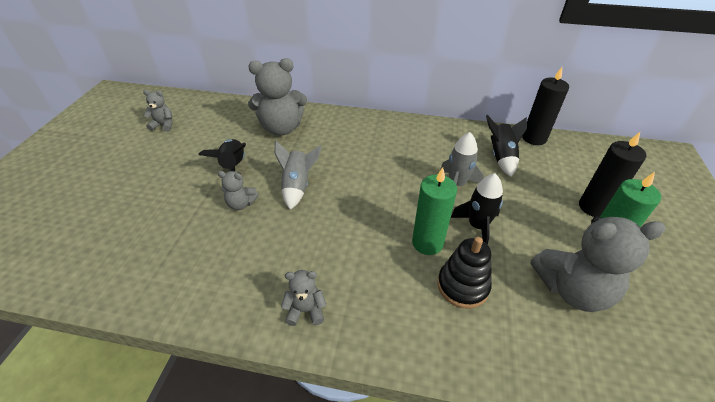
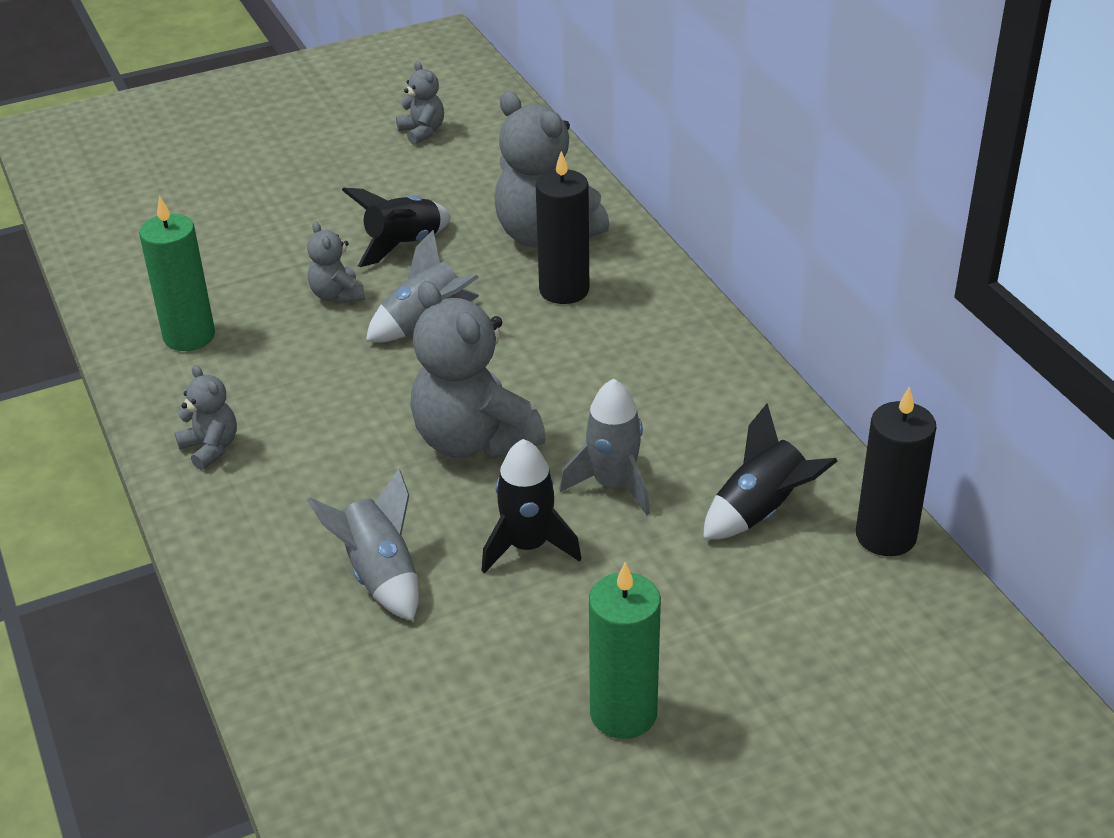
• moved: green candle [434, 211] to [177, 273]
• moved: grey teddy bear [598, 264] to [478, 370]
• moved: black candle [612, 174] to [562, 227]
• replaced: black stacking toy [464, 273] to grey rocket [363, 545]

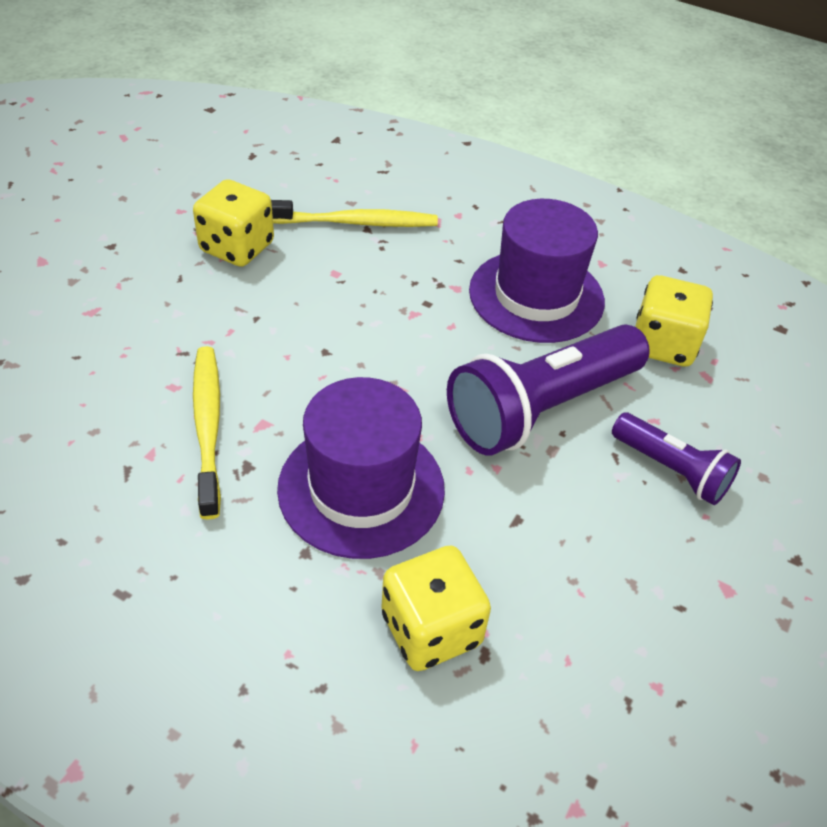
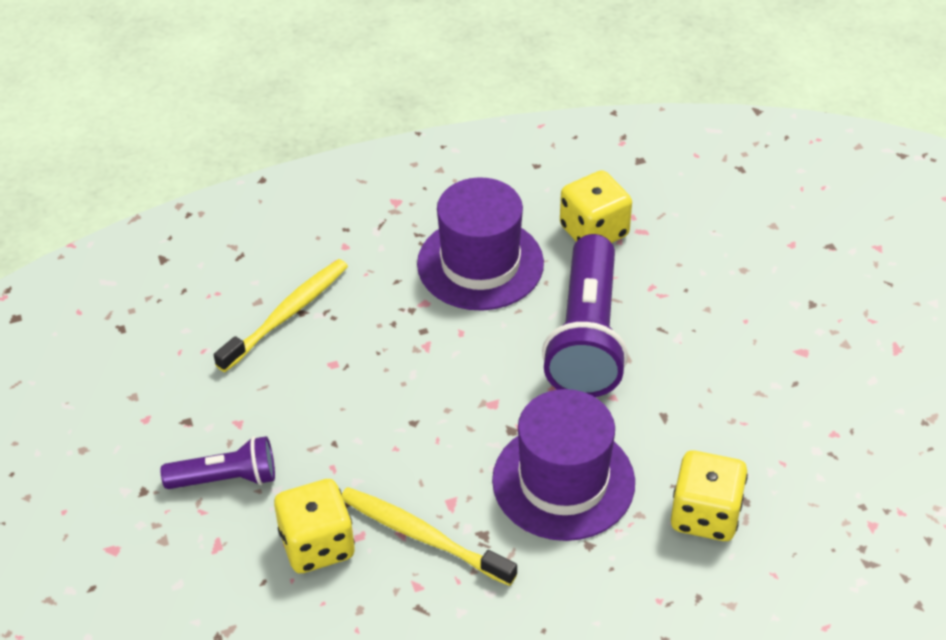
• moved: yellow dice [233, 223] to [314, 526]
• moved: purple flashlight [676, 459] to [218, 462]

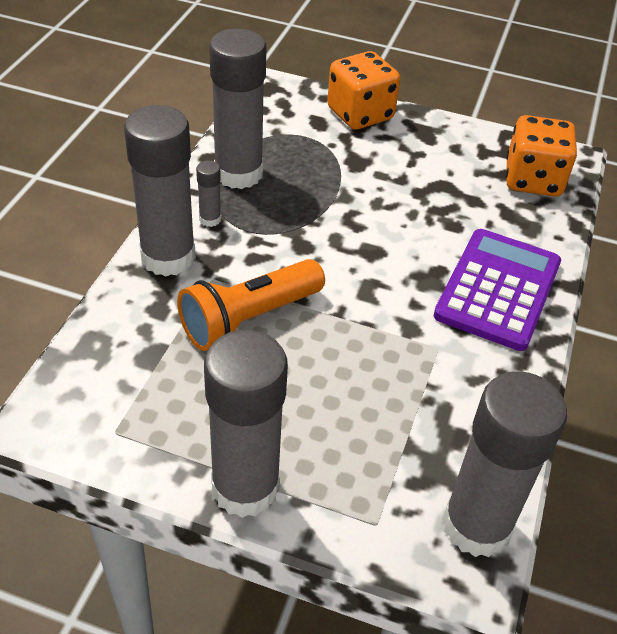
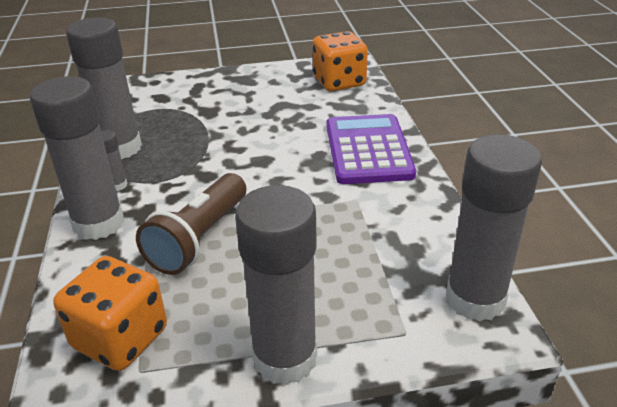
• moved: orange dice [363, 90] to [110, 313]
• recoloured: orange flashlight [251, 305] to brown flashlight [191, 224]

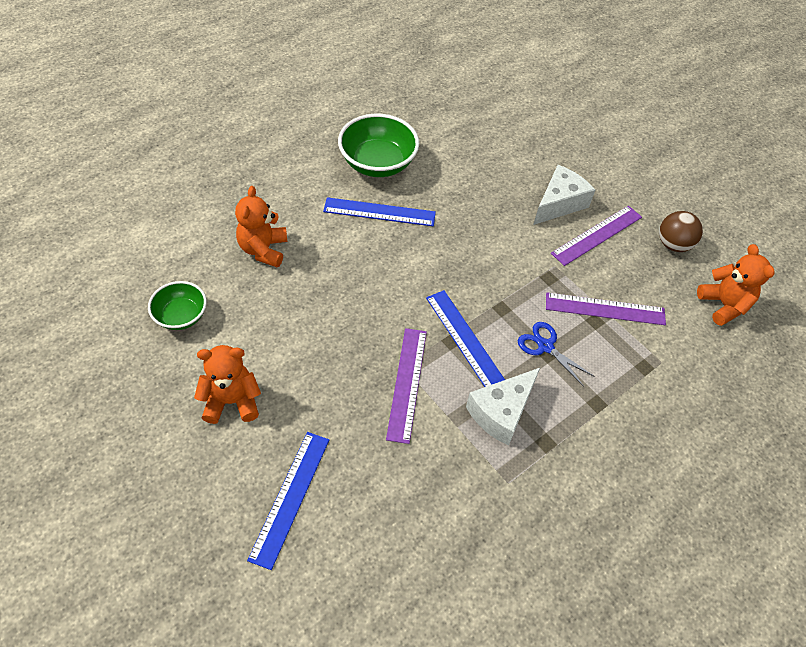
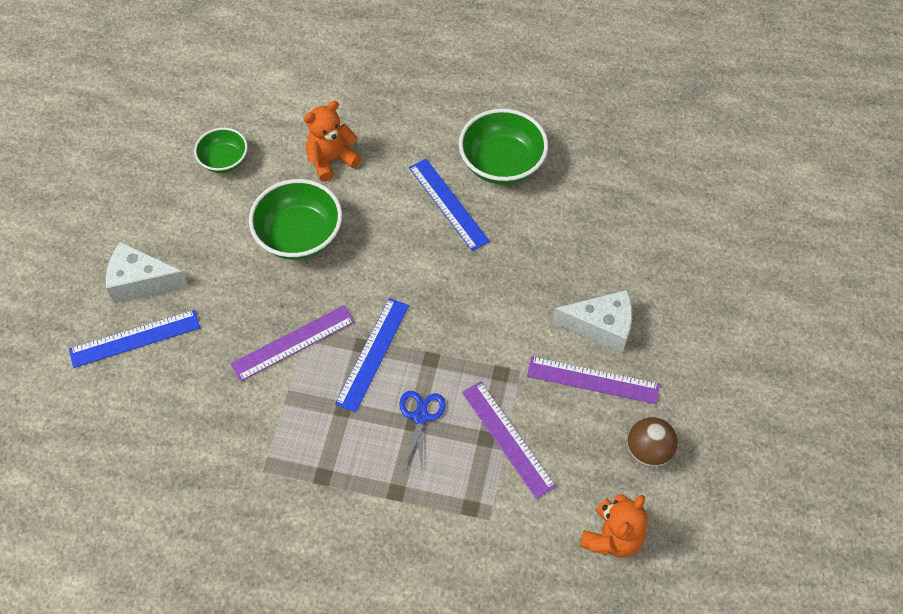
• removed: orange teddy bear [227, 384]
• added: green bowl [295, 219]
• moved: white cheese [503, 406] to [147, 272]

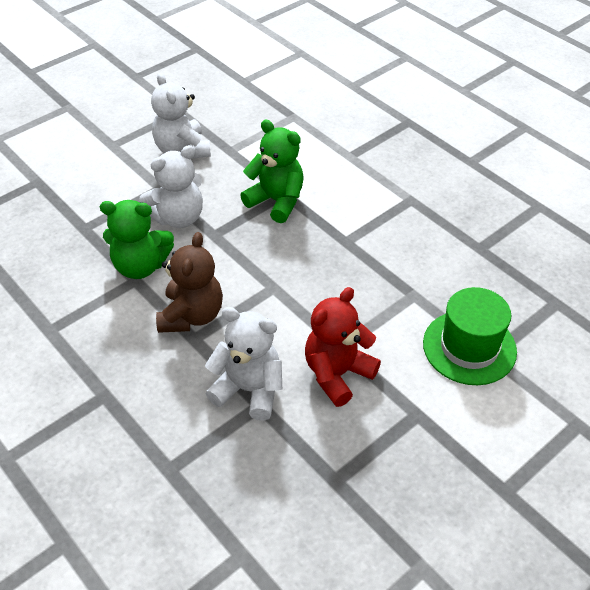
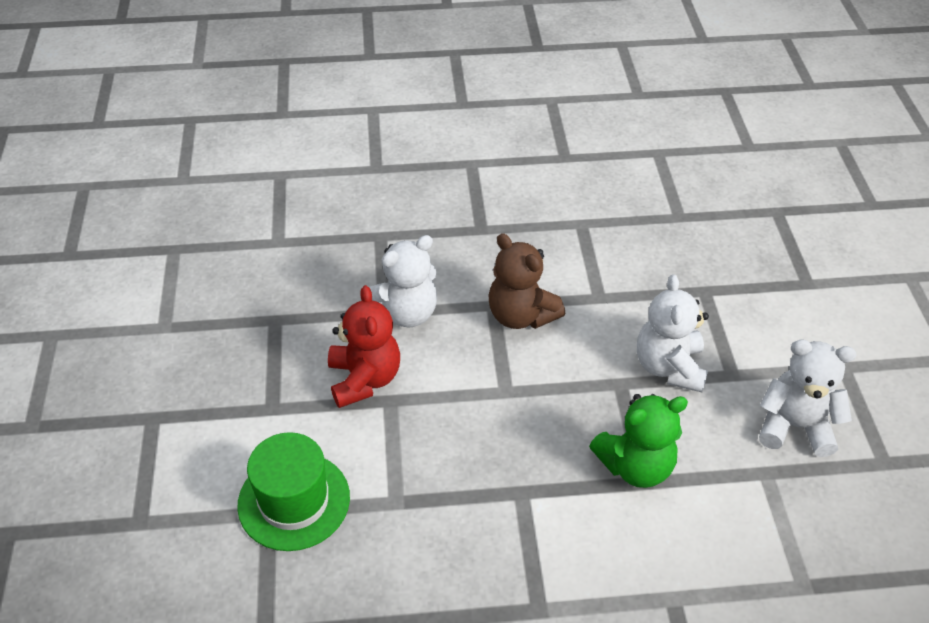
• removed: green teddy bear [137, 239]

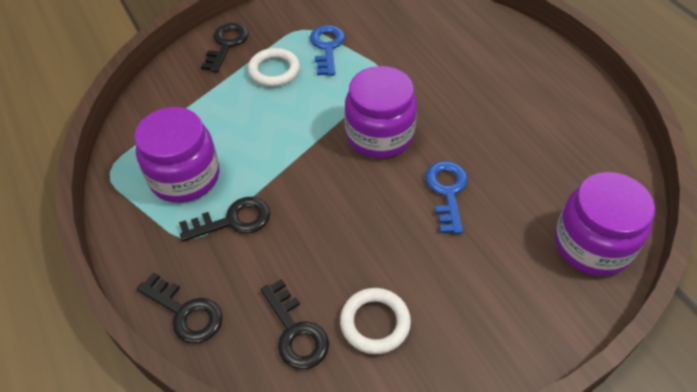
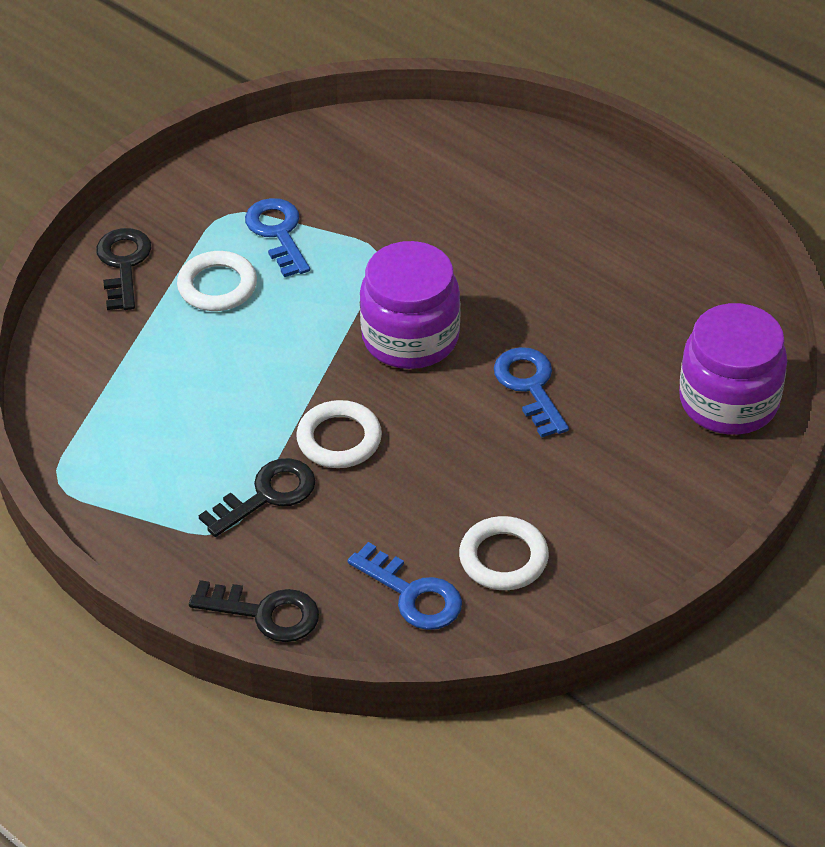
• removed: purple jar [177, 155]
• added: white ring [339, 434]
• recoloured: black key [295, 324] to blue key [404, 586]

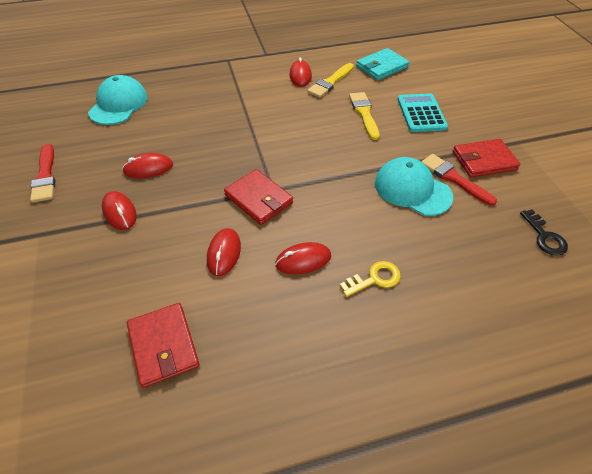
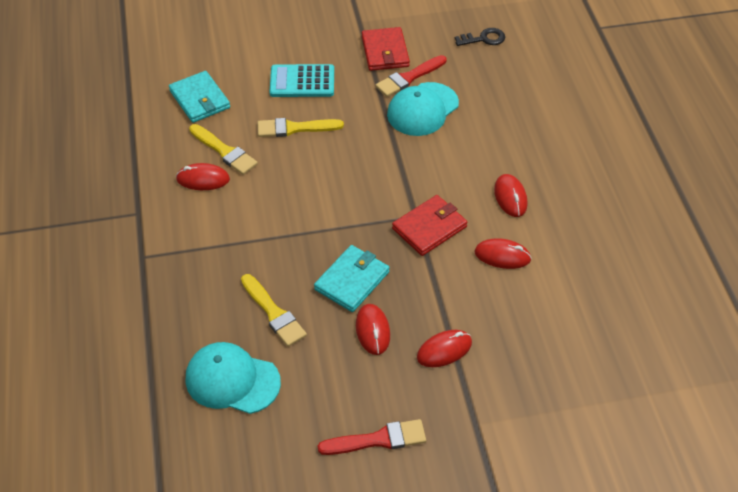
• removed: red wallet [163, 345]
• removed: yellow key [370, 279]
• added: yellow brush [274, 310]
• added: turquoise wallet [352, 278]

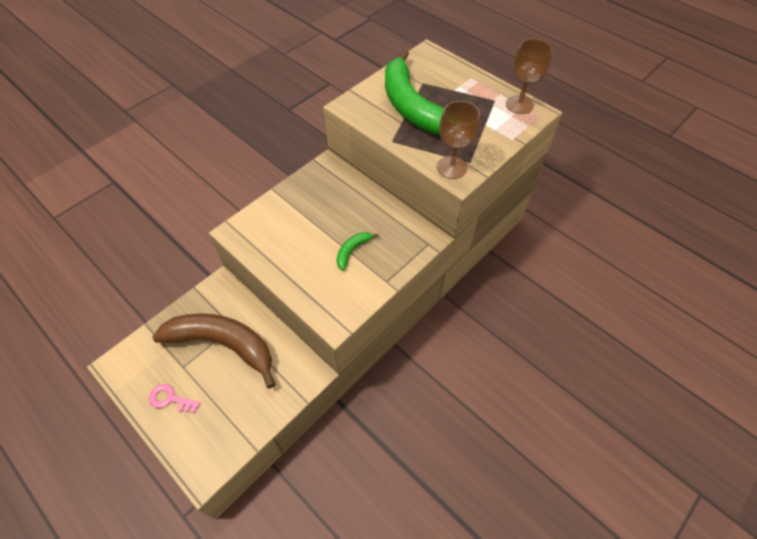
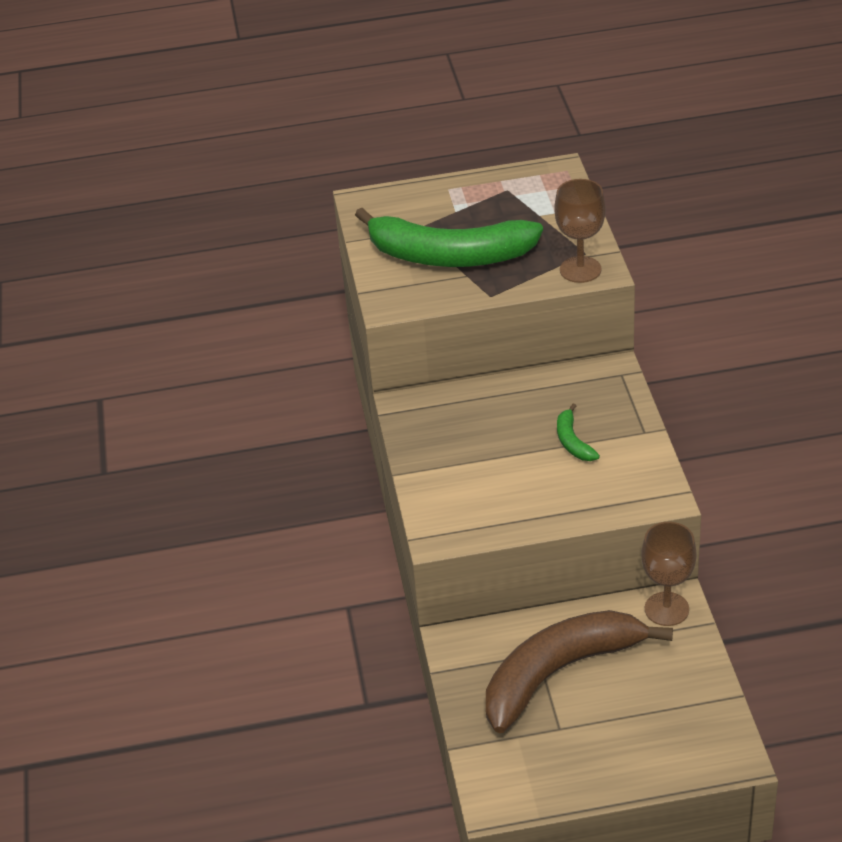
• removed: pink key [174, 398]
• moved: brown goblet [529, 76] to [669, 574]

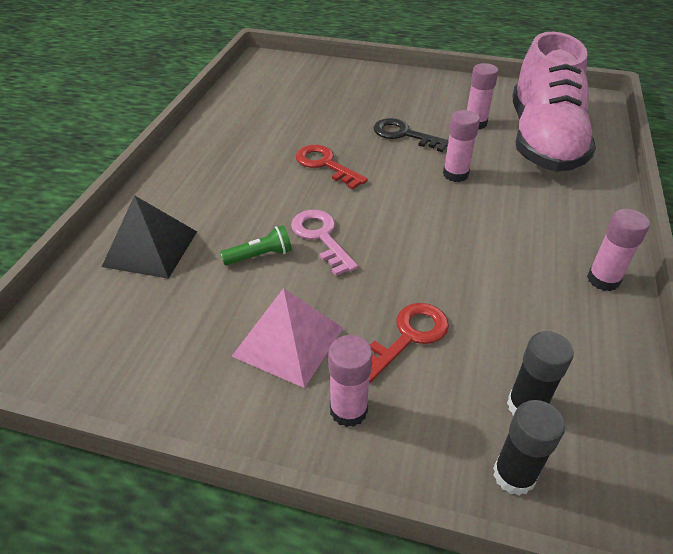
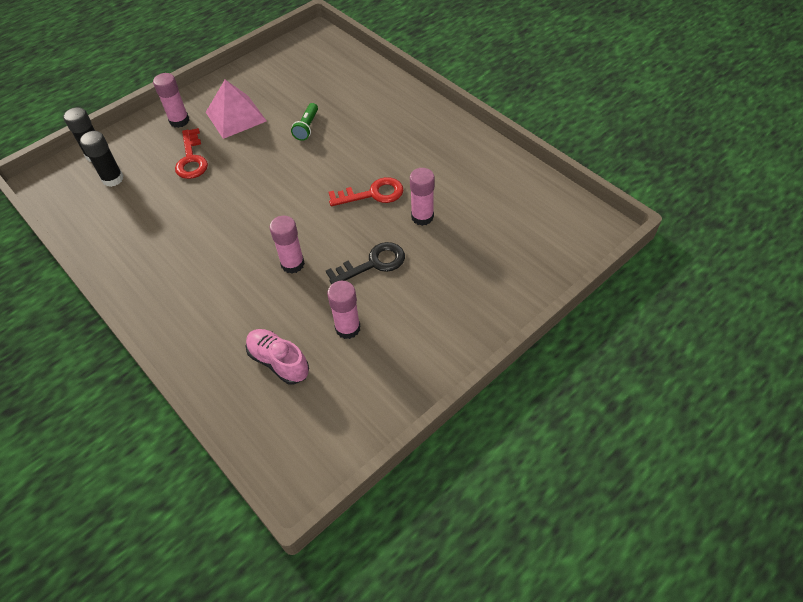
• removed: black pyramid [149, 237]
• removed: pink key [324, 243]
• moved: pink glue stick [618, 250] to [422, 197]
• resized: pink shoe [554, 102] = [277, 357] x0.45

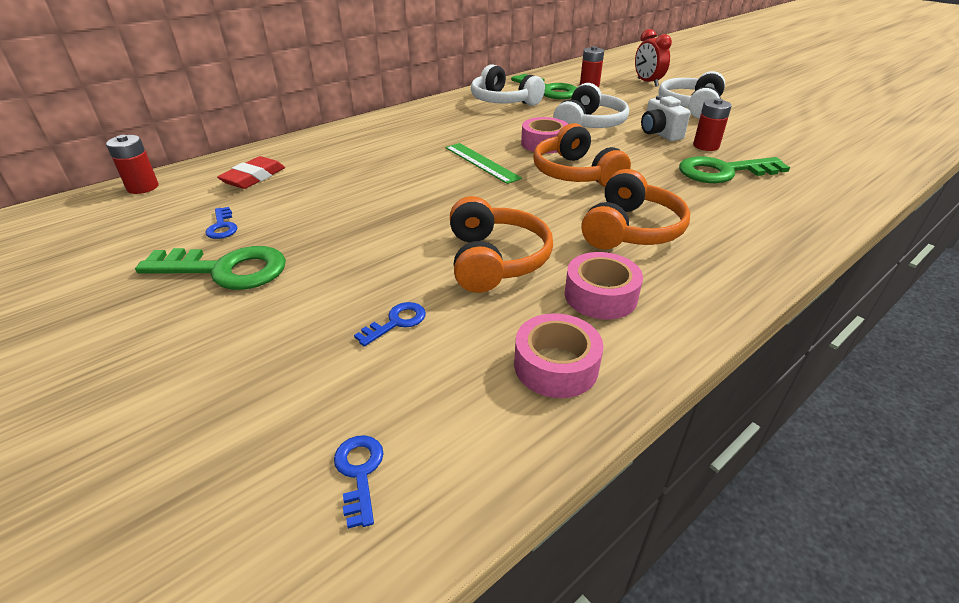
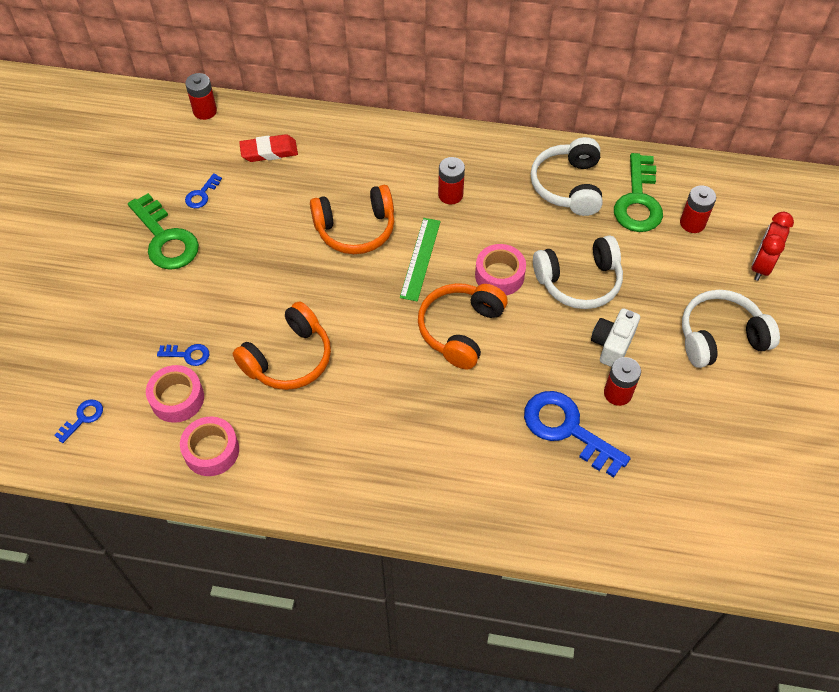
• added: red battery [451, 181]
• moved: pink tape [604, 285] to [175, 394]
• moved: orange headphones [635, 209] to [352, 219]
• recoloured: green key [734, 169] to blue key [577, 434]

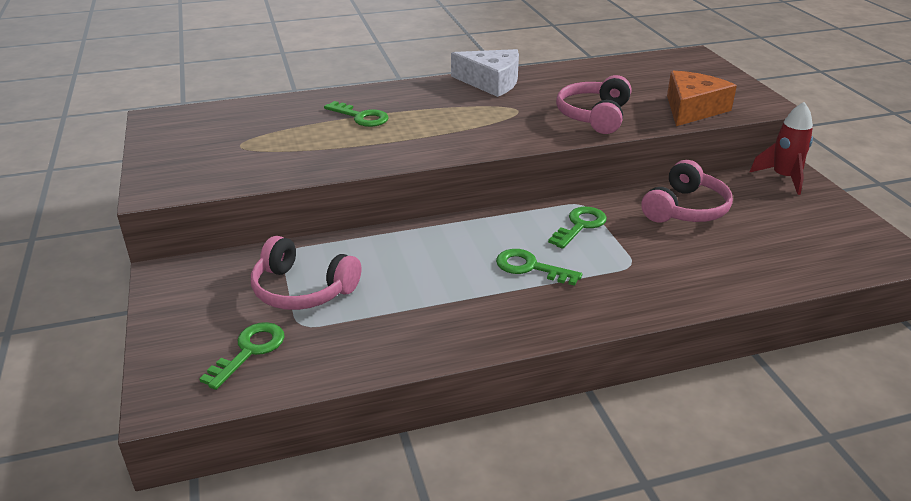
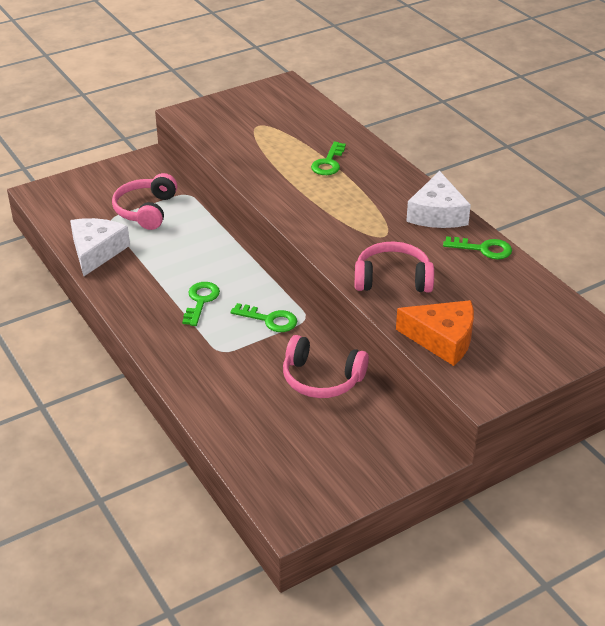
• removed: red rocket [781, 148]
• added: white cheese [100, 247]
• moved: green key [242, 356] to [477, 247]

